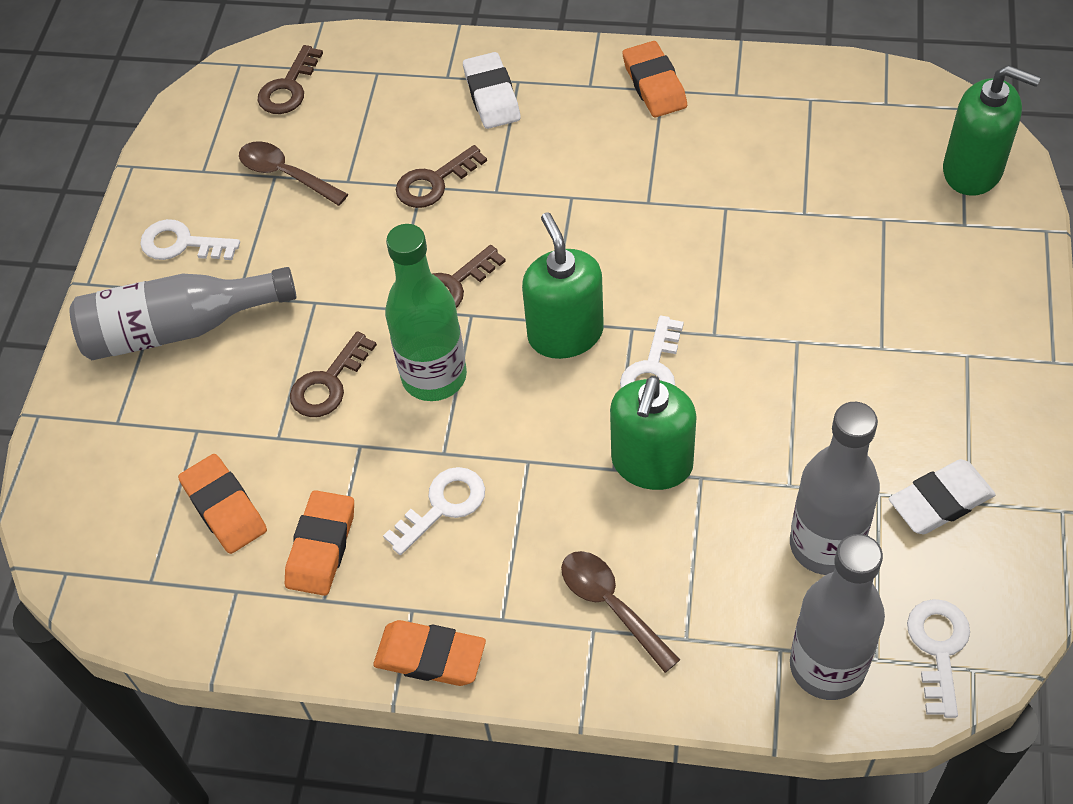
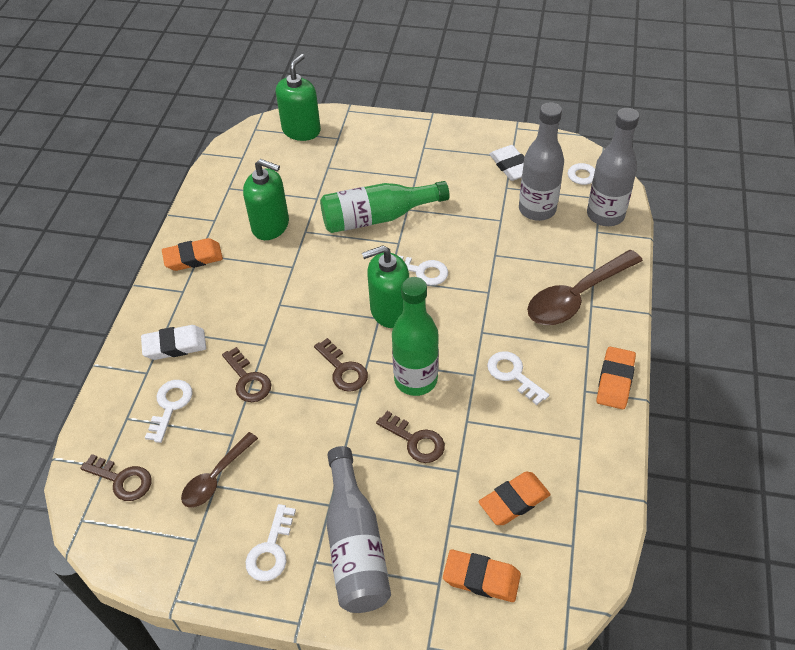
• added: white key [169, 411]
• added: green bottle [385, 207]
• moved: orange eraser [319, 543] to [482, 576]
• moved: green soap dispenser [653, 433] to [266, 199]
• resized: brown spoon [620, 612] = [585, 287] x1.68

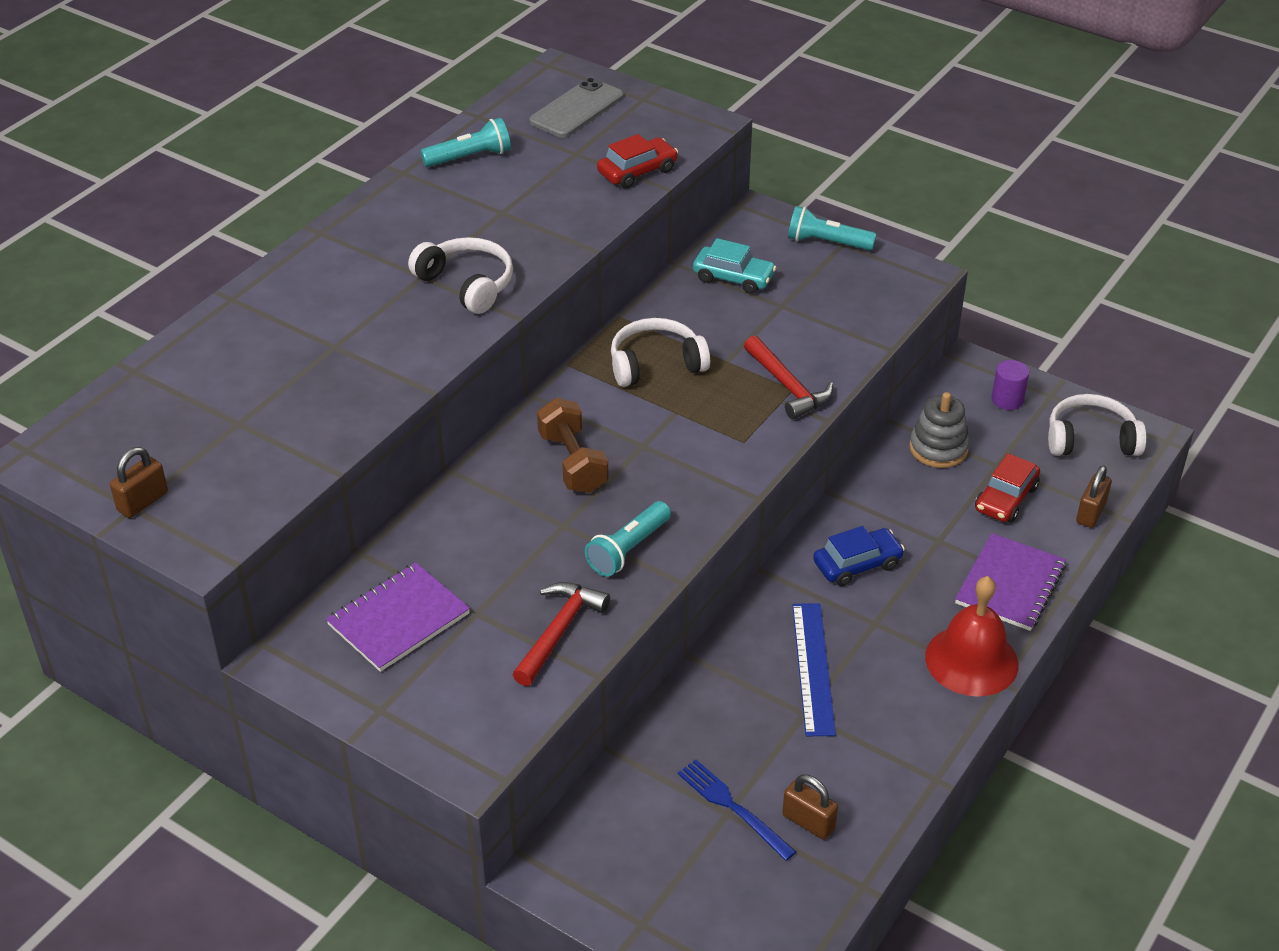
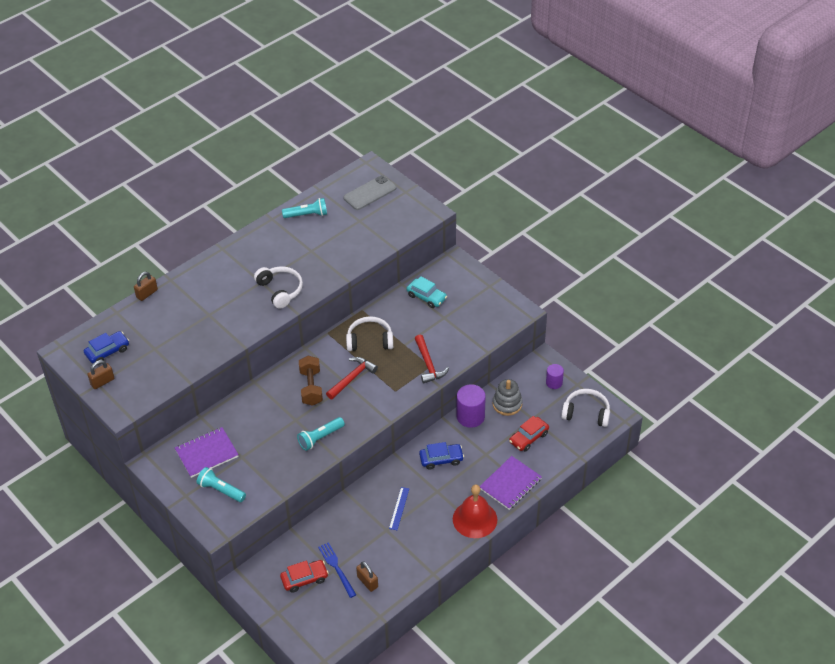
• added: blue car [106, 348]
• added: purple cylinder [471, 406]
• moved: red hammer [561, 634] to [352, 378]
• moved: red car [637, 161] to [304, 576]
• moved: turquoise flashlight [832, 228] to [221, 484]
• moved: brown padlock [1094, 497] to [146, 286]
• resized: blue ruler [814, 669] = [399, 508] x0.62

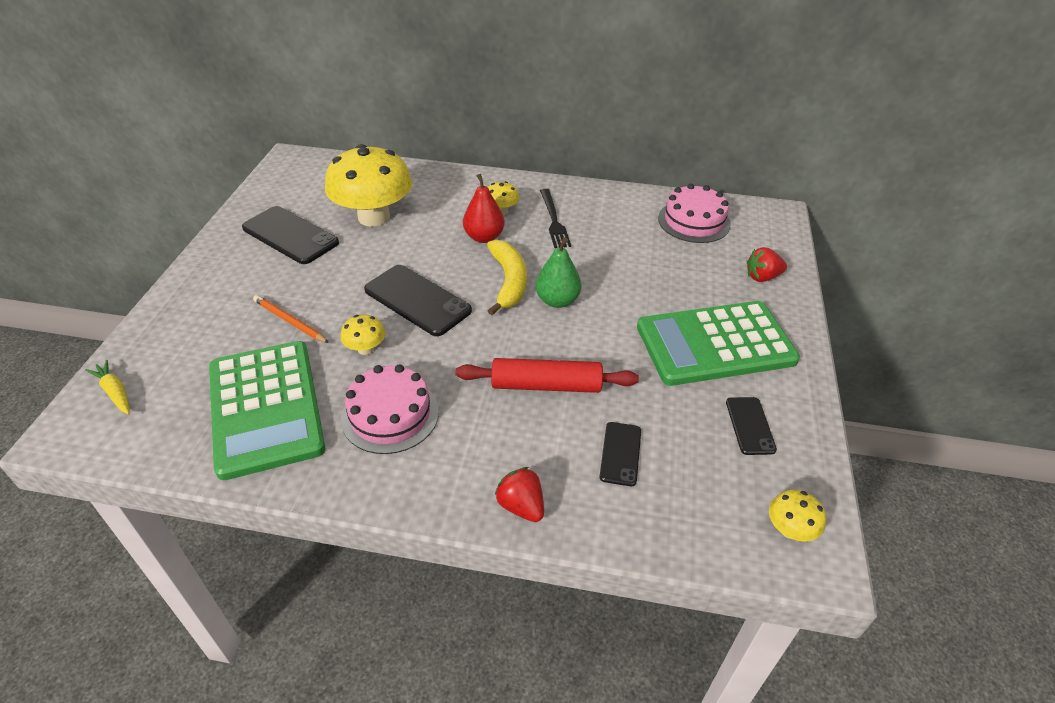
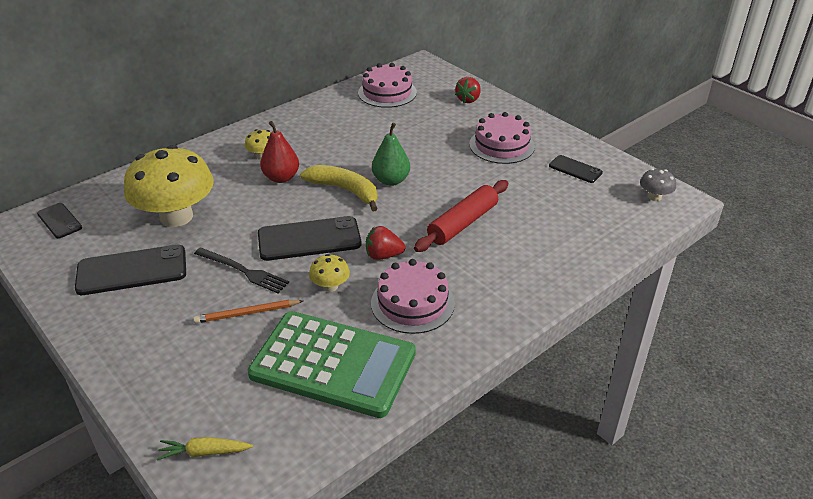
• moved: red strawberry [519, 494] to [386, 243]
• moved: black fork [555, 218] to [241, 270]
• moved: black phone [620, 454] to [59, 221]
• replaced: green calculator [718, 343] to pink cake [502, 138]
• recoloured: yellow mushroom [797, 516] to grey mushroom [658, 185]

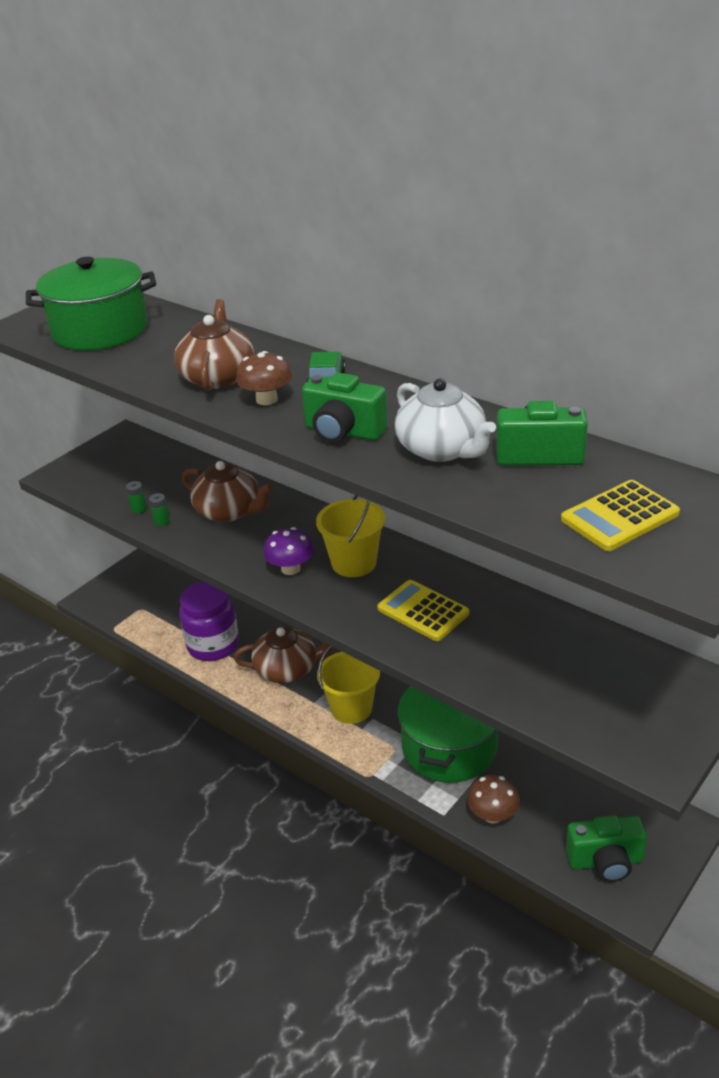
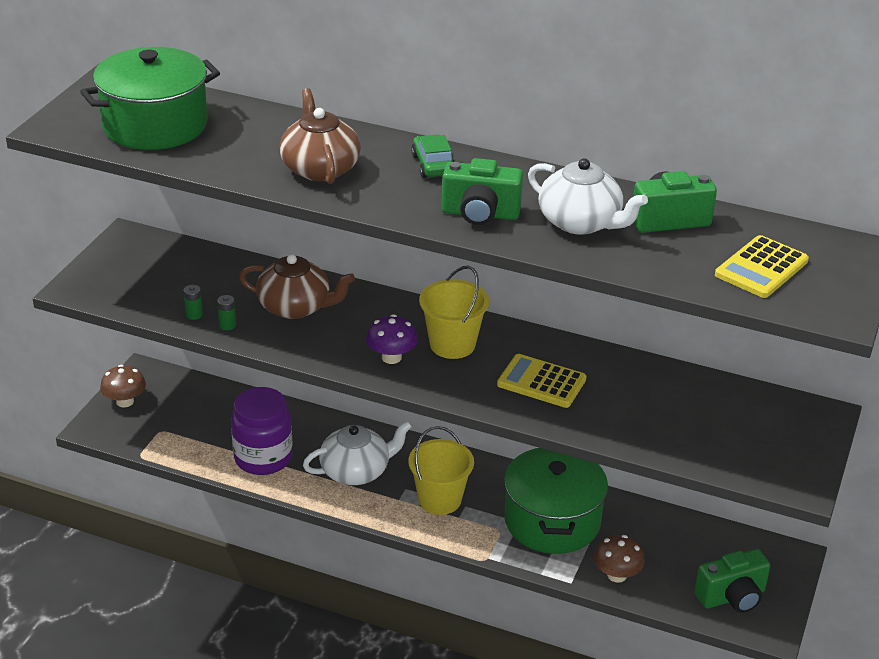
• moved: brown mushroom [264, 378] to [123, 386]
• recoloured: brown teapot [283, 655] to white teapot [357, 453]

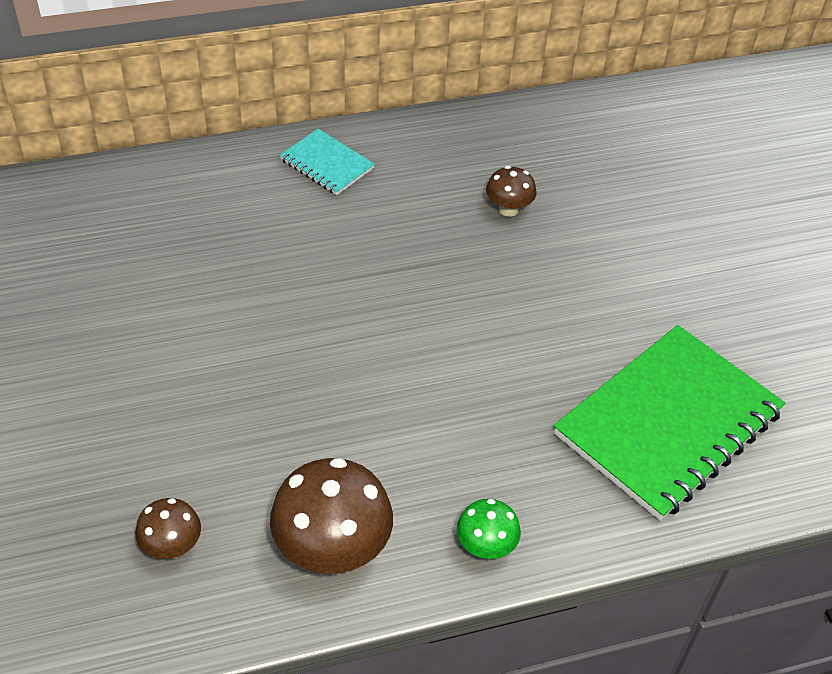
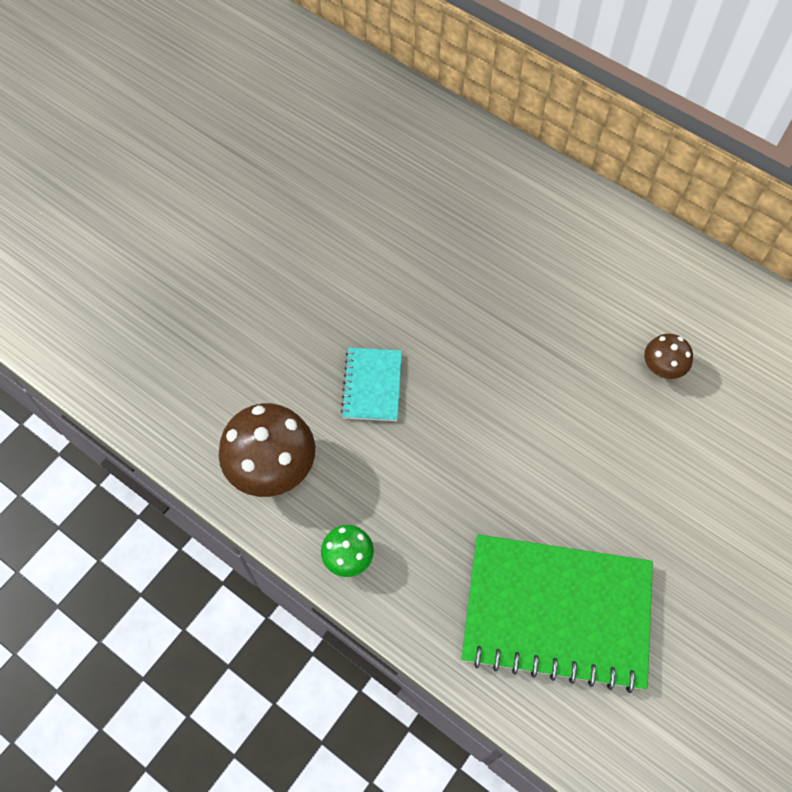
• removed: brown mushroom [168, 528]
• moved: turquoise notebook [327, 162] to [371, 384]

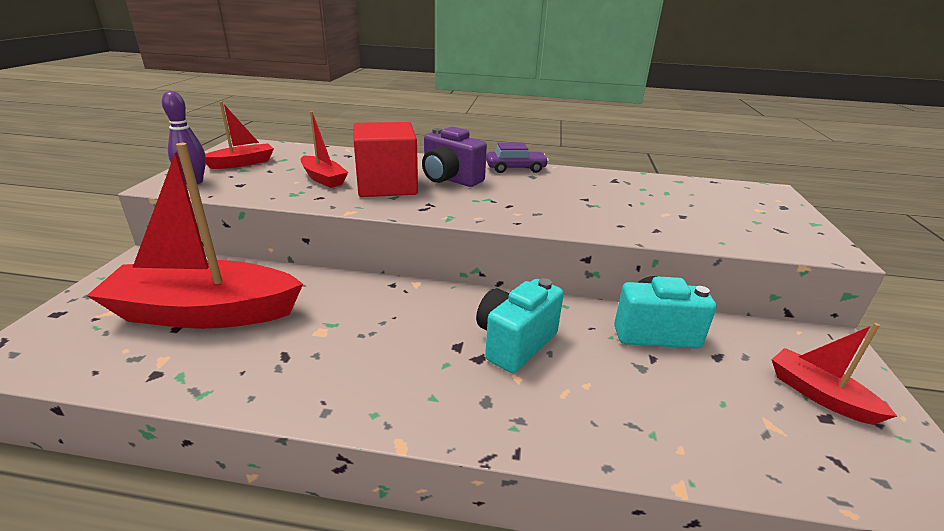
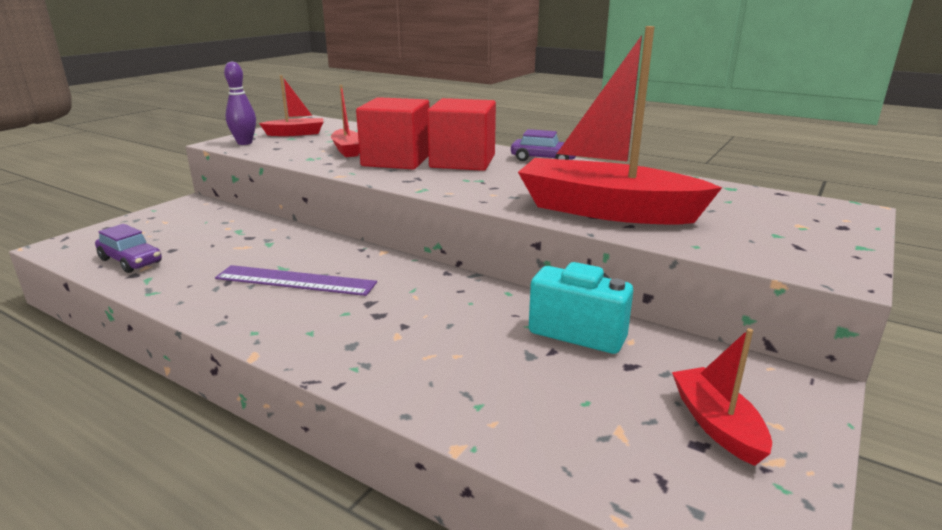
• removed: turquoise camera [520, 325]
• added: purple car [128, 248]
• added: purple ruler [296, 280]
• moved: red boat [195, 236] to [620, 125]
• replaced: purple camera [454, 156] to red cube [461, 134]

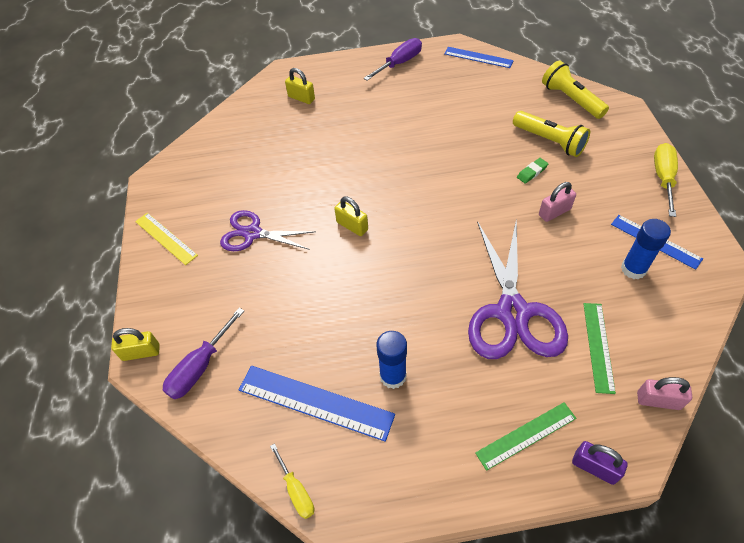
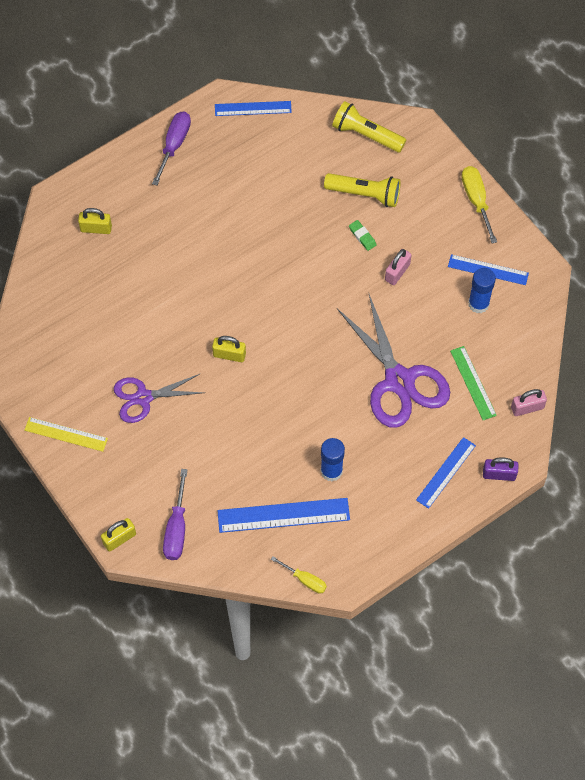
• recoloured: green ruler [526, 436] to blue ruler [446, 473]
• turned: green eraser [532, 171] = [363, 235] 60 degrees counterclockwise

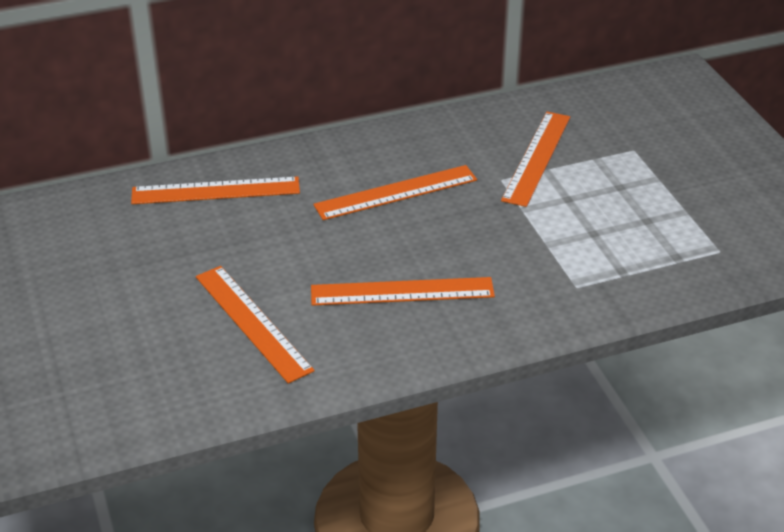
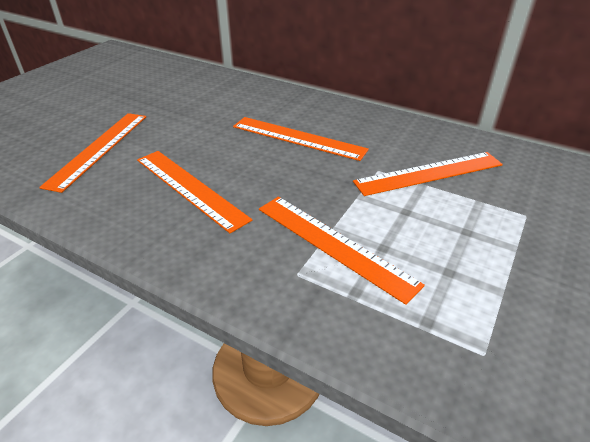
• moved: orange ruler [215, 190] to [342, 251]

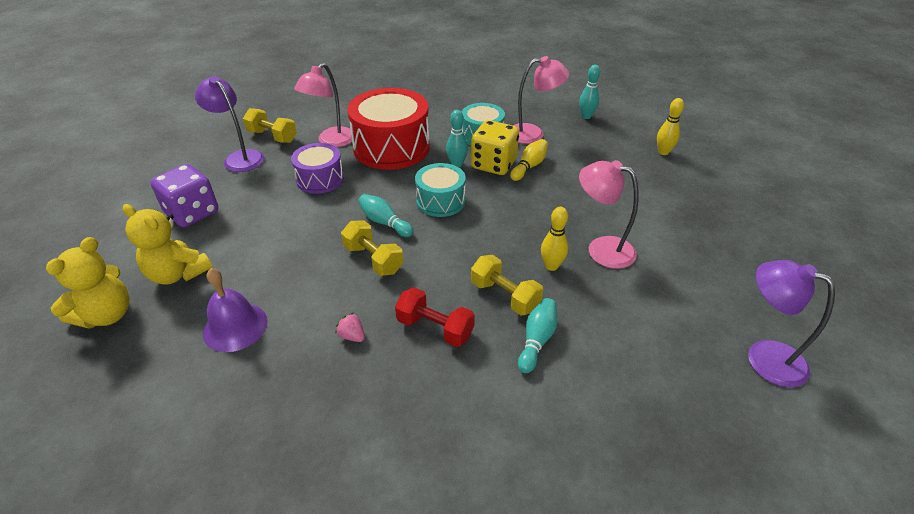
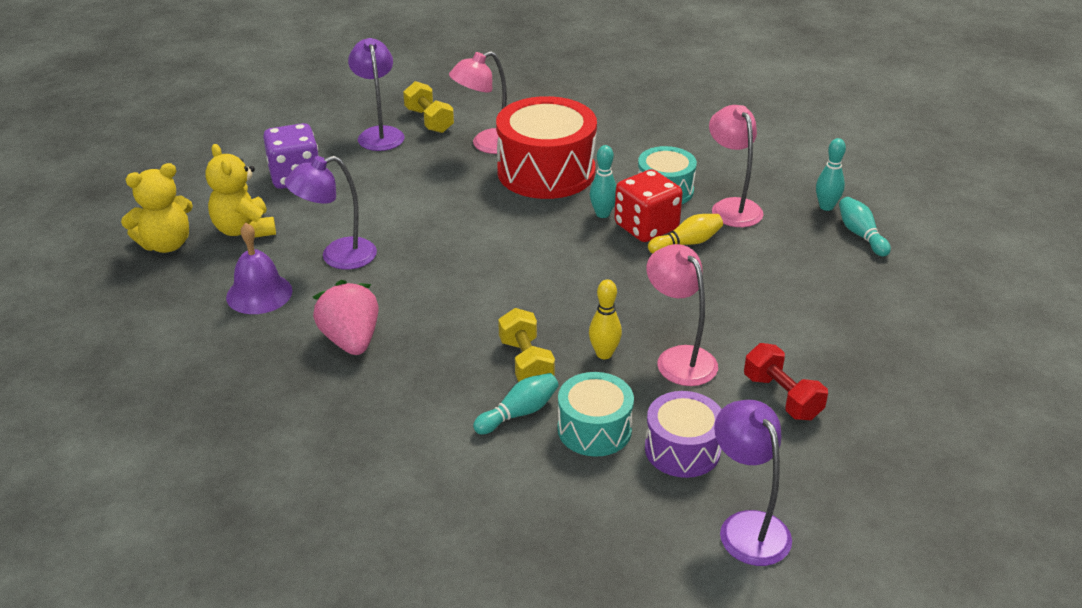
• removed: yellow dumbbell [372, 248]
• removed: yellow bowling pin [670, 126]
• added: purple lamp [330, 213]
• moved: purple drum [317, 168] to [683, 434]
• moved: turquoise bowling pin [385, 215] to [865, 227]
• moved: red dumbbell [435, 317] to [786, 381]
• moved: turquoise drum [440, 190] to [596, 414]
• recoloured: yellow dice [495, 147] to red dice [648, 205]
• turned: pink lamp [541, 100] = [736, 166] 135 degrees counterclockwise
• resized: pink strawberry [350, 327] = [346, 317] x2.28

